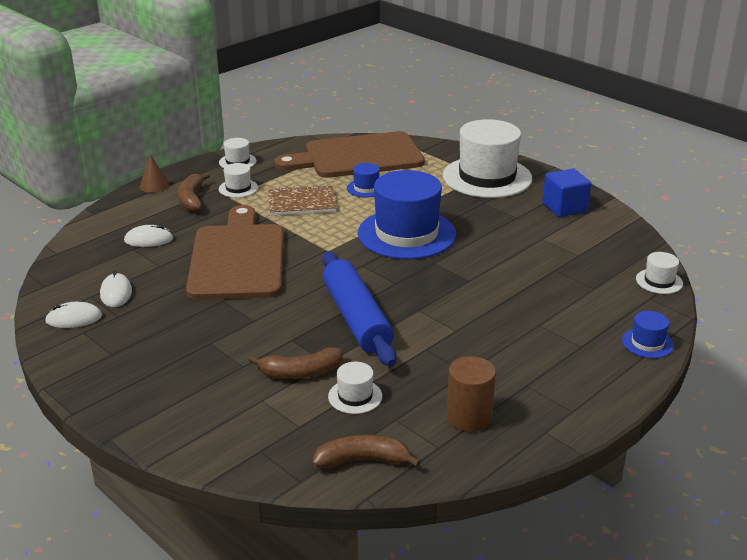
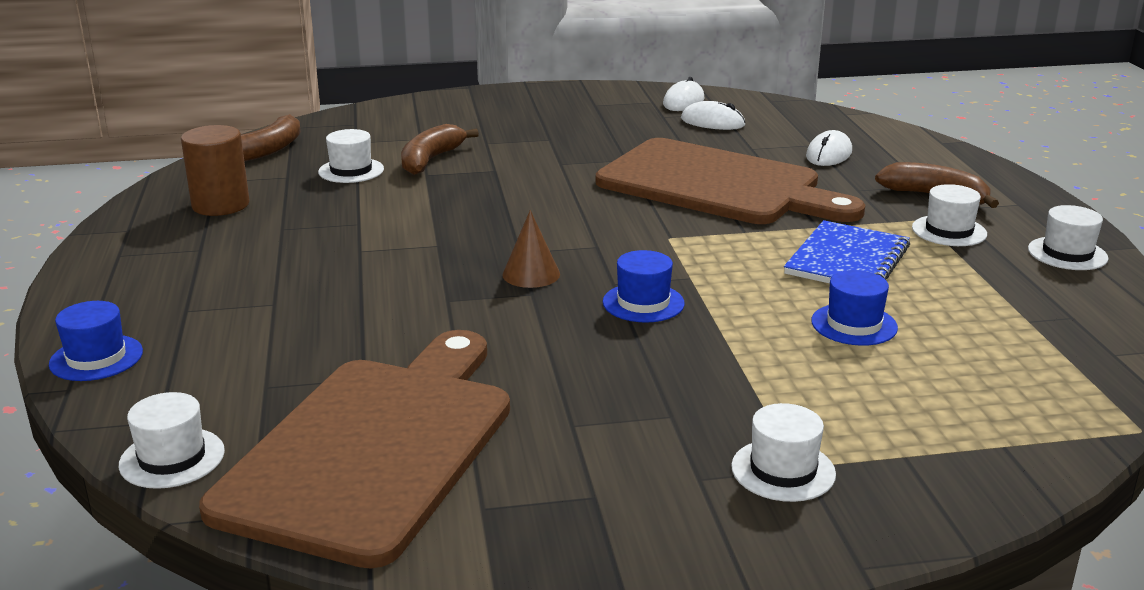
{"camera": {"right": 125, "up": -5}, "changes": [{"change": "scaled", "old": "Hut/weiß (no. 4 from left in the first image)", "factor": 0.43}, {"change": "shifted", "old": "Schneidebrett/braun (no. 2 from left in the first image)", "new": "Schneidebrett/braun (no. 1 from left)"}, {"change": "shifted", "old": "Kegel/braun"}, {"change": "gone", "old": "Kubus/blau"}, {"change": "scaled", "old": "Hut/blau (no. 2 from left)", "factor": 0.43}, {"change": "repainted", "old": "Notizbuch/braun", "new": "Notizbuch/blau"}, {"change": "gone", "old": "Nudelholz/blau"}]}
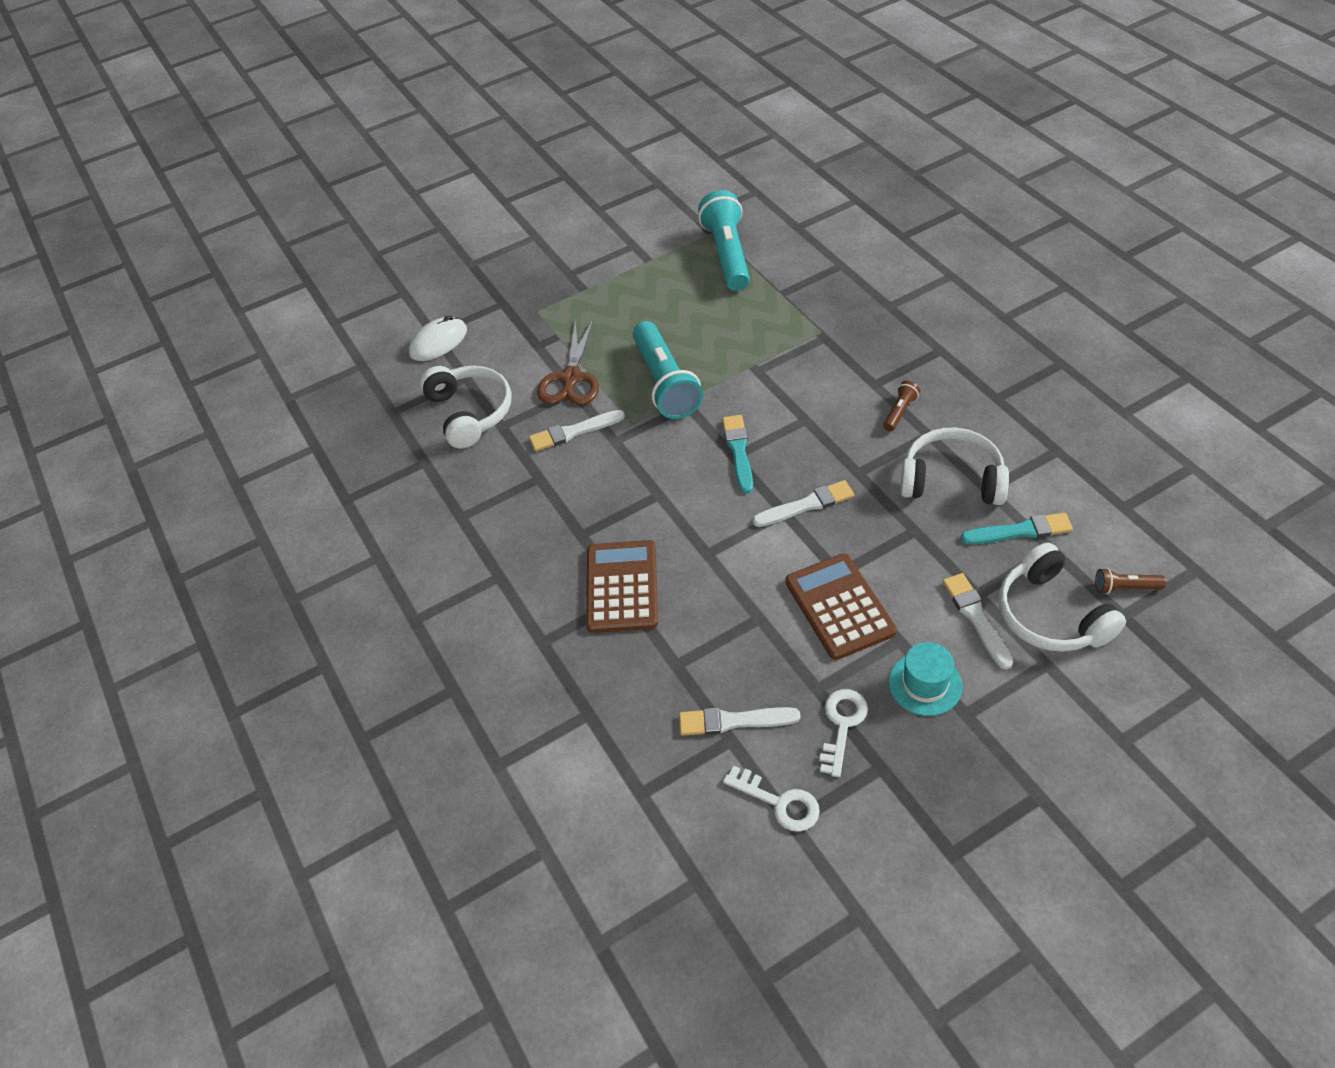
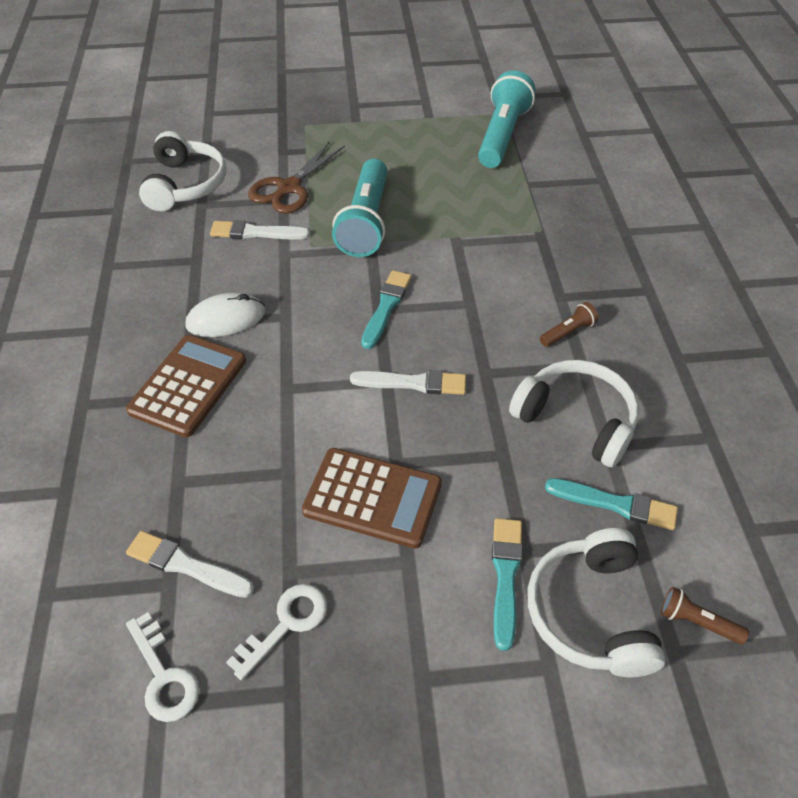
{"camera": {"right": 20, "up": 0}, "changes": [{"change": "shifted", "old": "Computermaus/weiß"}, {"change": "rotated", "old": "Taschenrechner/braun (no. 2 from left)", "degrees": 105}, {"change": "repainted", "old": "Pinsel/weiß (no. 4 from left)", "new": "Pinsel/türkis (no. 2 from left)"}, {"change": "gone", "old": "Hut/türkis"}]}
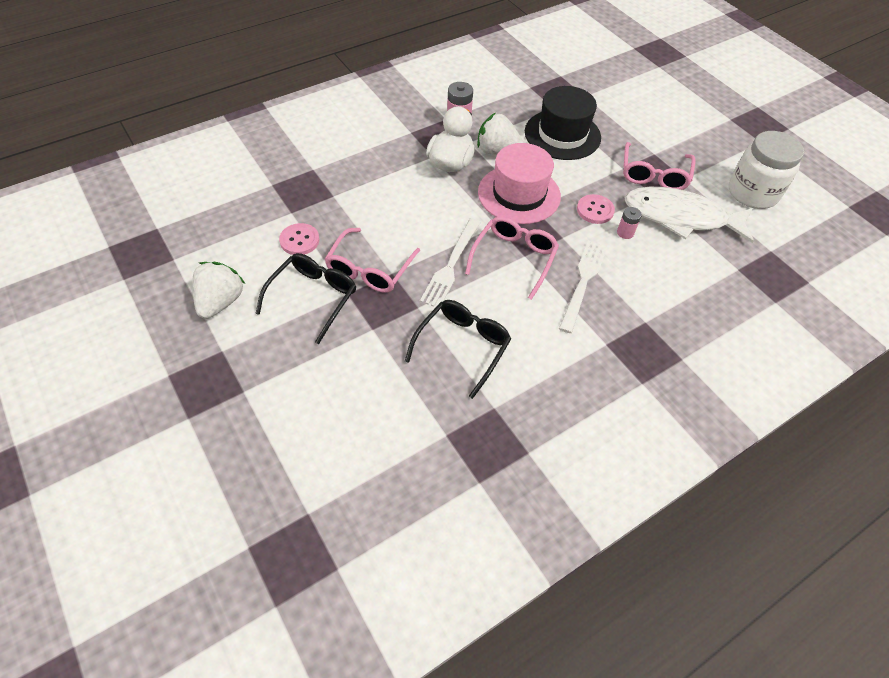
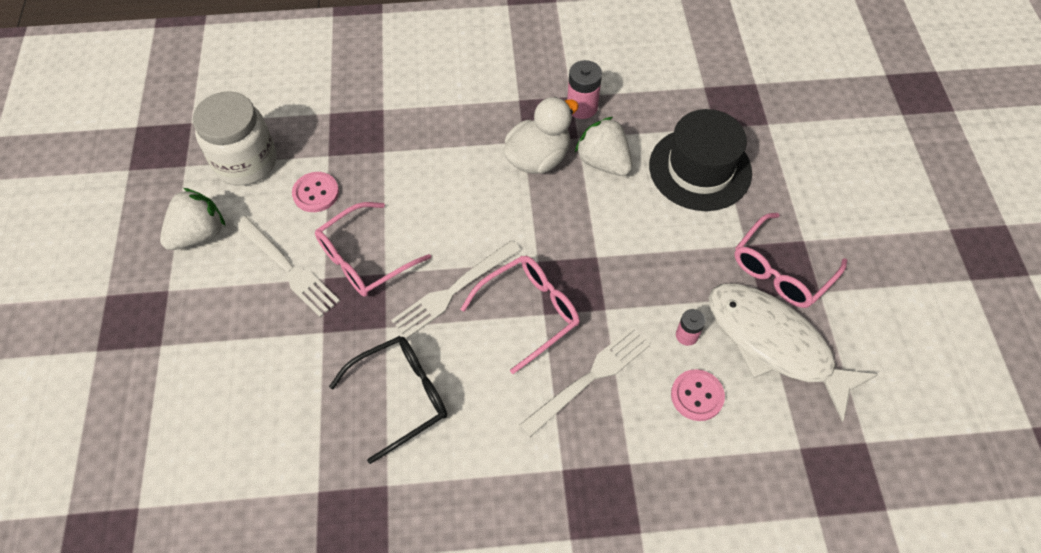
{"camera": {"right": 30, "up": 5}, "changes": [{"change": "shifted", "old": "Einmachglas/weiß"}, {"change": "gone", "old": "Hut/rosa"}, {"change": "shifted", "old": "Knopf/rosa (no. 2 from left)"}, {"change": "swapped", "old": "Brille/schwarz (no. 1 from left)", "new": "Gabel/weiß (no. 1 from left)"}]}
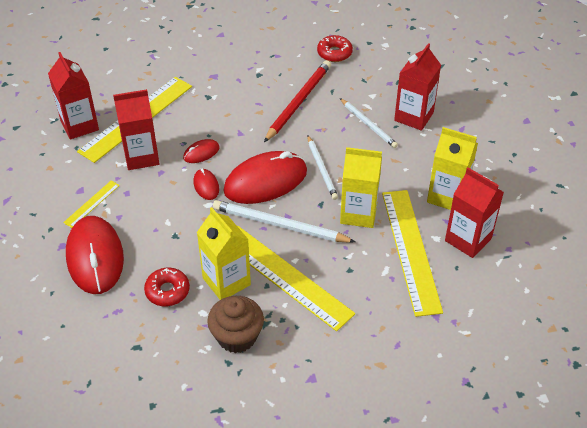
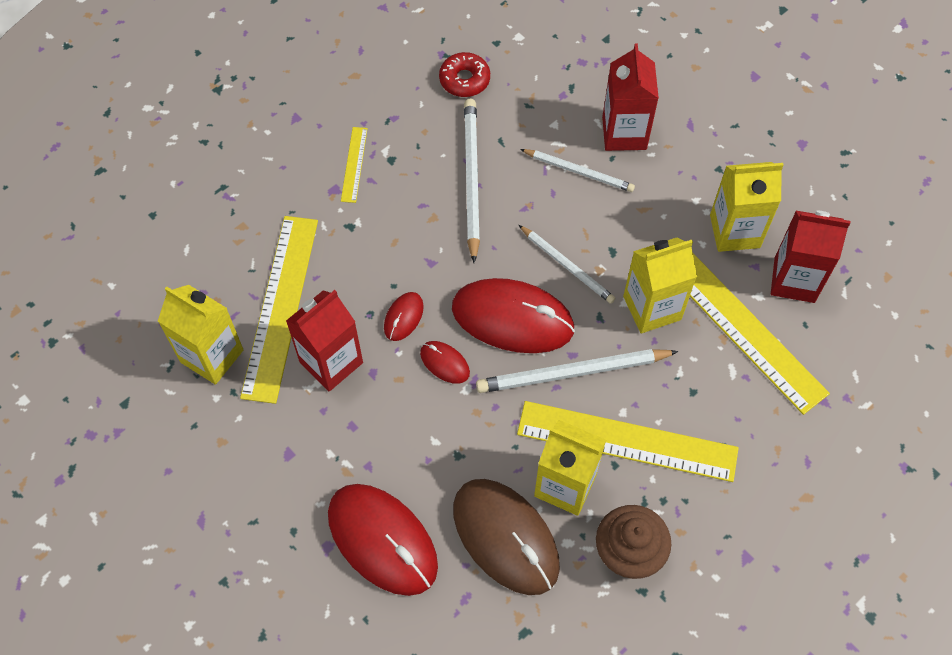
{"camera": {"right": -30, "up": 15}, "changes": [{"change": "repainted", "old": "Getränkekarton/rot (no. 1 from left)", "new": "Getränkekarton/gelb (no. 1 from left)"}, {"change": "repainted", "old": "Bleistift/rot", "new": "Bleistift/weiß (no. 1 from left)"}, {"change": "rotated", "old": "Computermaus/rot (no. 4 from left)", "degrees": 75}, {"change": "shifted", "old": "Lineal/gelb (no. 1 from left in the first image)", "new": "Lineal/gelb (no. 2 from left)"}, {"change": "swapped", "old": "Donut/rot (no. 1 from left)", "new": "Computermaus/braun"}]}
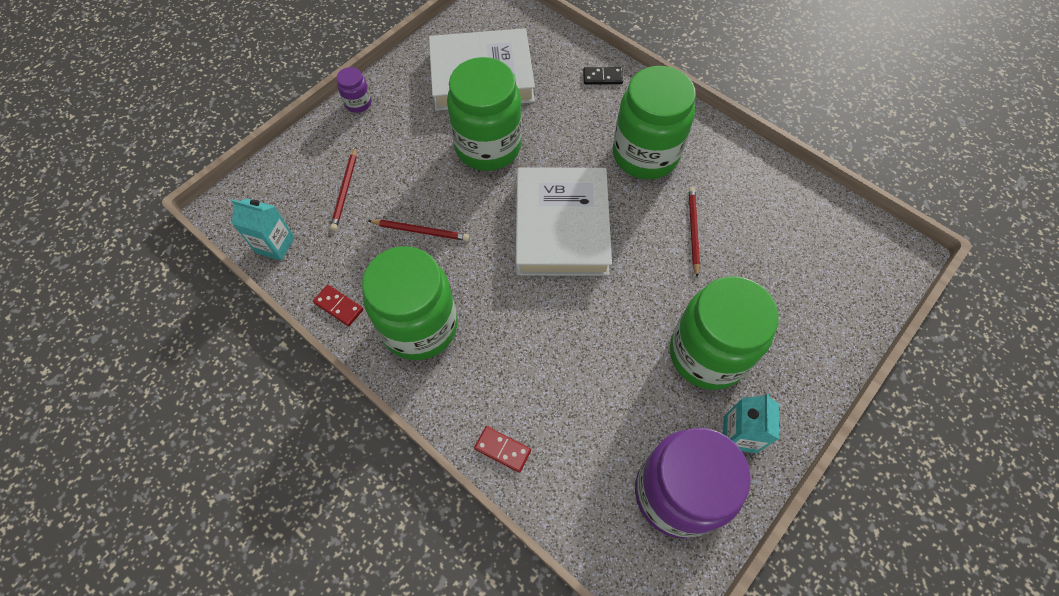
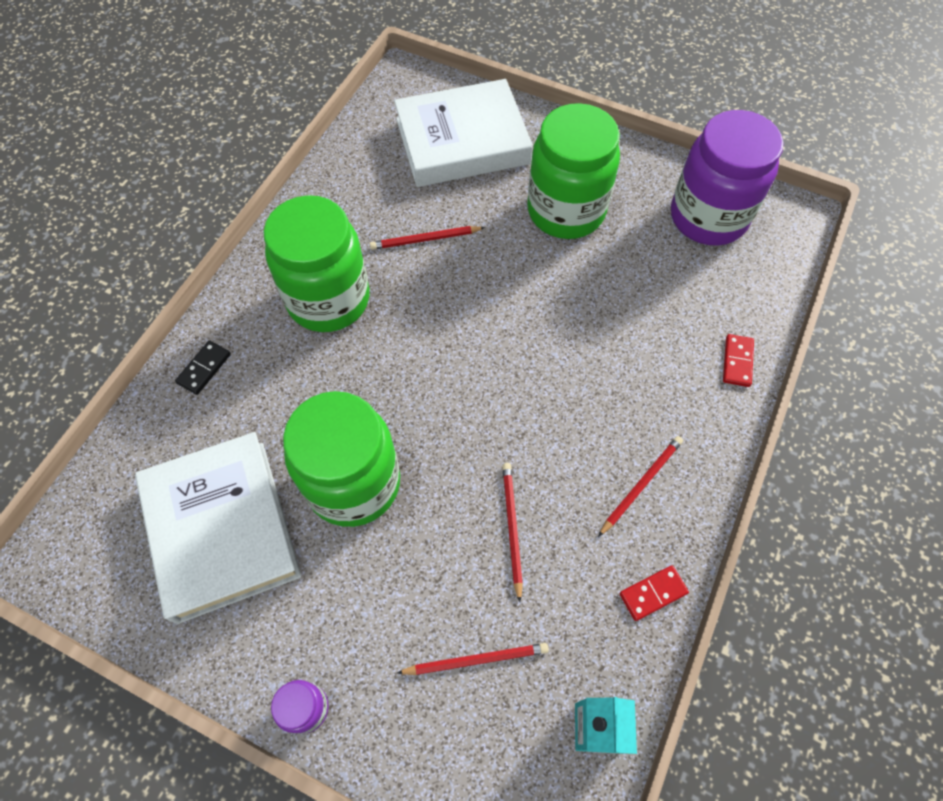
{"camera": {"right": -105, "up": 0}, "changes": [{"change": "rotated", "old": "Dominostein/schwarz", "degrees": 45}, {"change": "shifted", "old": "Buch/weiß (no. 2 from left)"}, {"change": "swapped", "old": "Einmachglas/grün (no. 1 from left)", "new": "Bleistift/rot (no. 4 from left)"}, {"change": "rotated", "old": "Dominostein/rot (no. 1 from left)", "degrees": 45}, {"change": "gone", "old": "Getränkekarton/türkis (no. 2 from left)"}]}
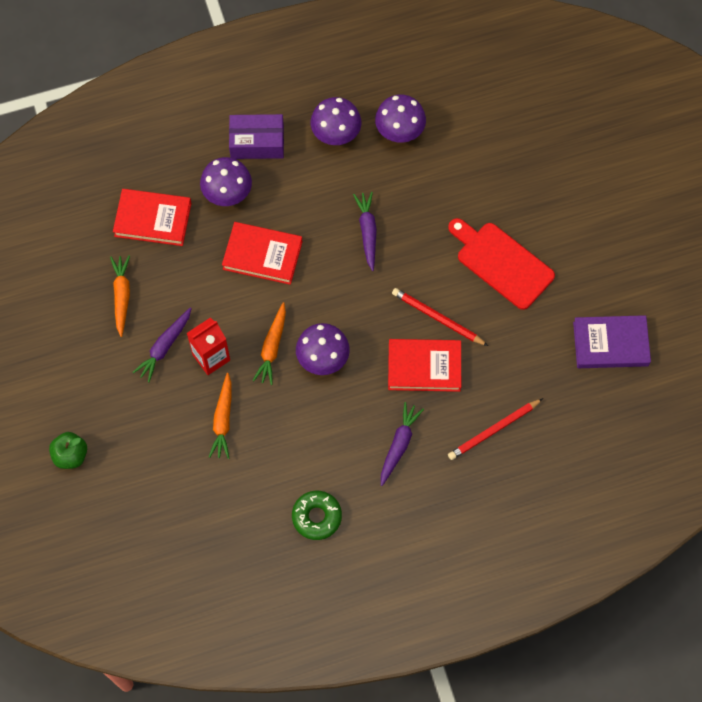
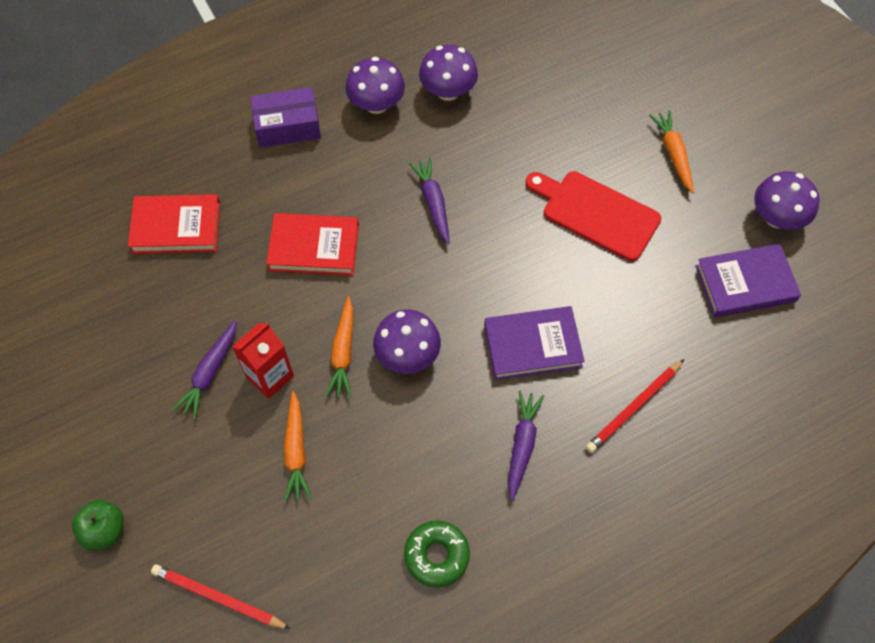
{"camera": {"right": -10, "up": -5}, "changes": [{"change": "shifted", "old": "Pilz/lila (no. 1 from left in the first image)", "new": "Pilz/lila (no. 4 from left)"}, {"change": "shifted", "old": "Karotte/orange (no. 1 from left in the first image)", "new": "Karotte/orange (no. 3 from left)"}, {"change": "shifted", "old": "Bleistift/rot (no. 1 from left)"}, {"change": "repainted", "old": "Buch/rot (no. 3 from left)", "new": "Buch/lila (no. 1 from left)"}]}
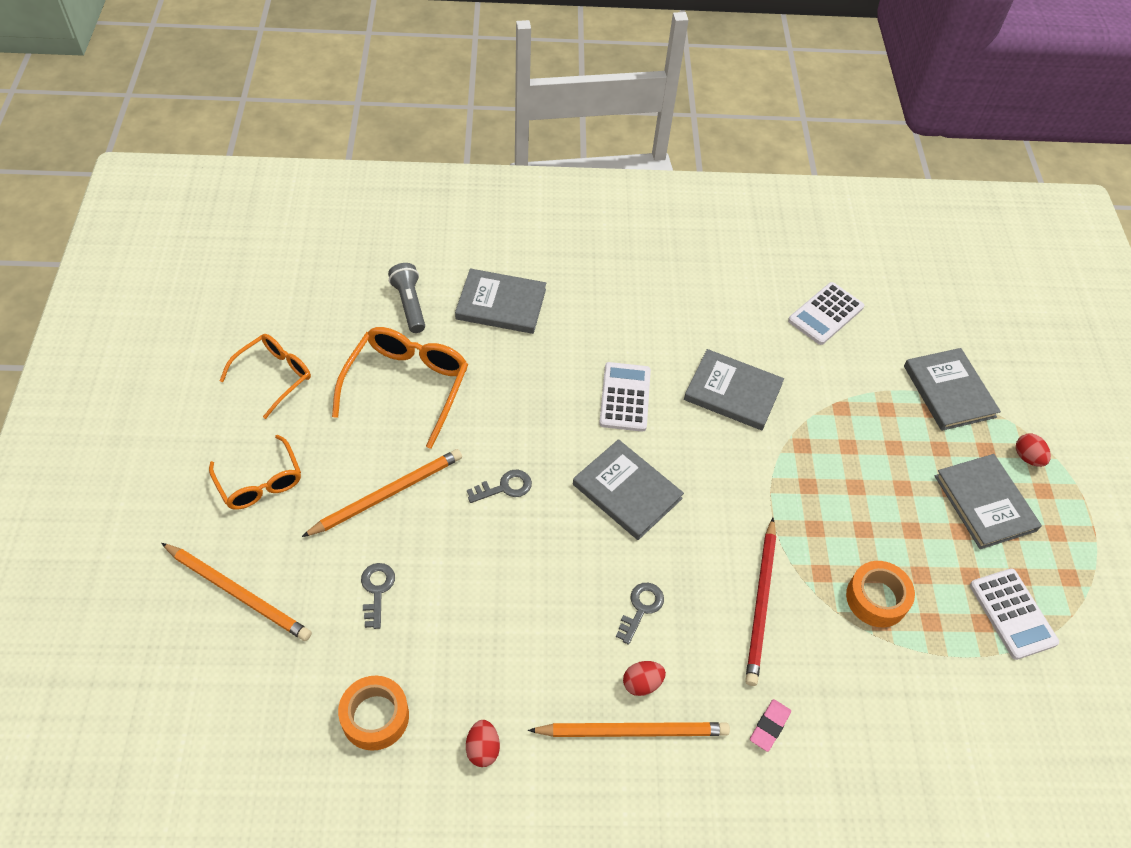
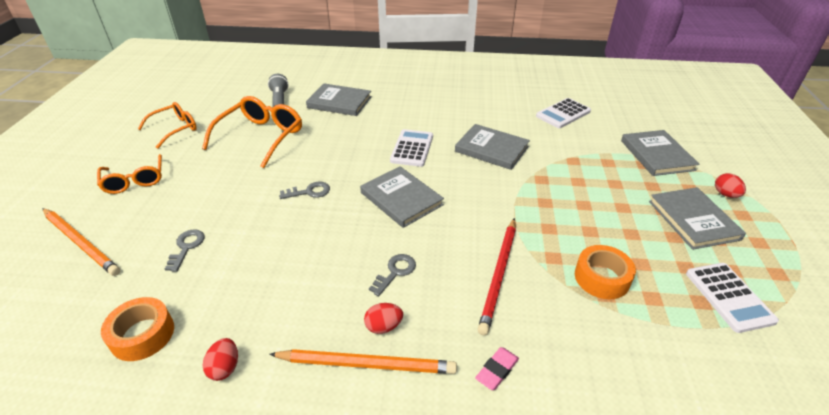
{"camera": {"right": 10, "up": -15}, "changes": [{"change": "gone", "old": "Bleistift/orange (no. 2 from left)"}]}
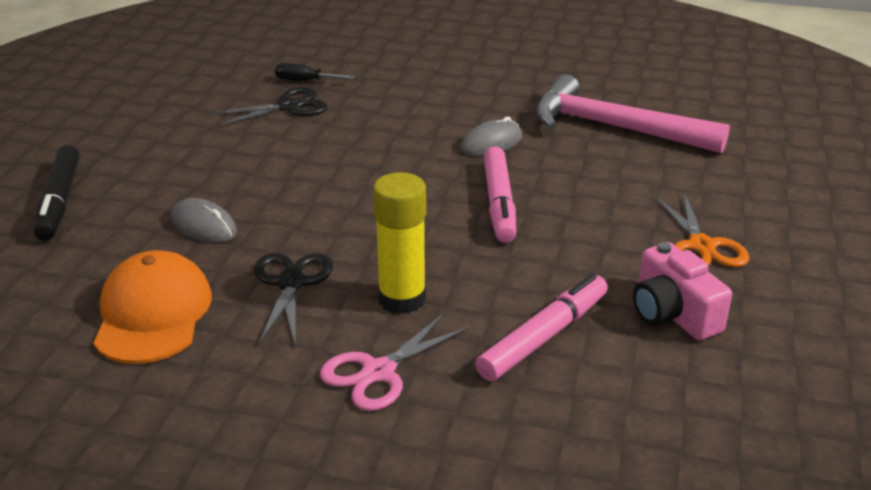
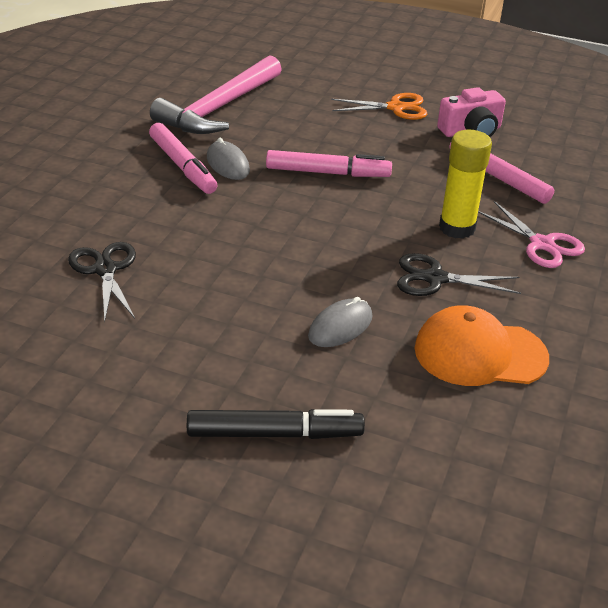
{"camera": {"right": -85, "up": 5}, "changes": [{"change": "gone", "old": "Schraubenzieher/schwarz"}, {"change": "new", "new": "Filzstift/rosa (no. 1 from left)"}]}
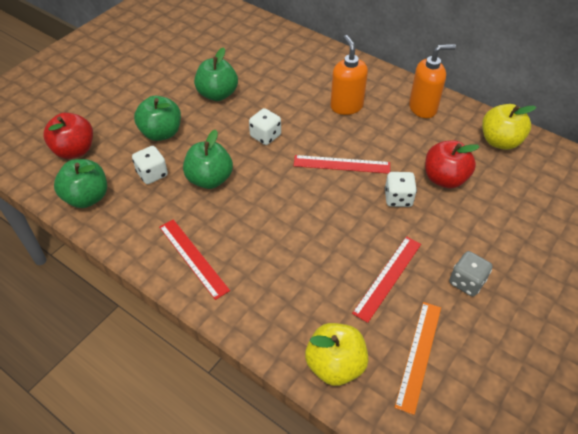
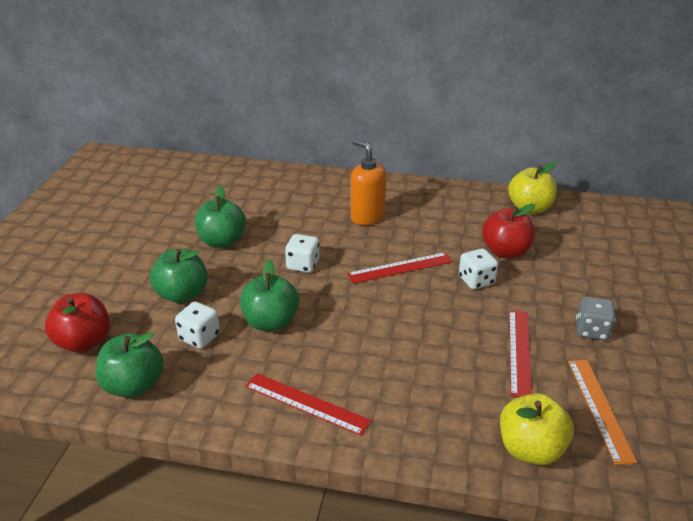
{"camera": {"right": -25, "up": -15}, "changes": [{"change": "gone", "old": "Seifenspender/orange (no. 2 from left)"}]}
